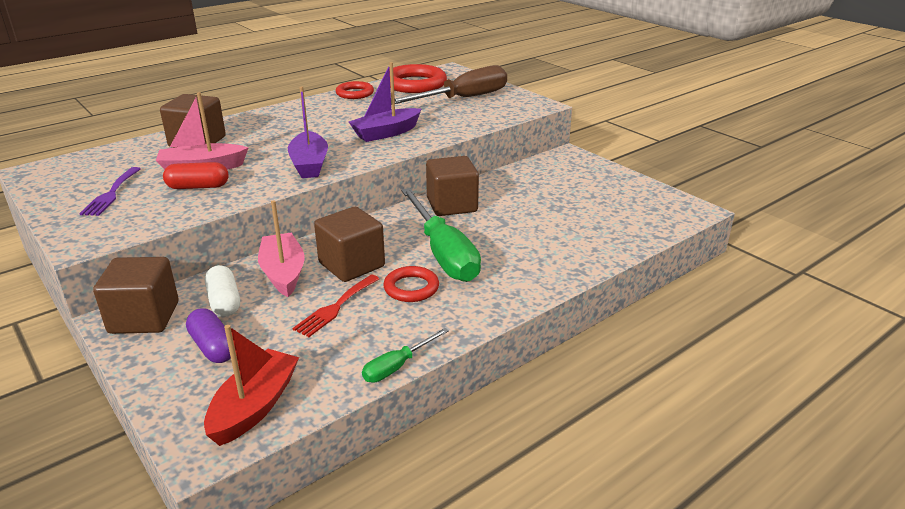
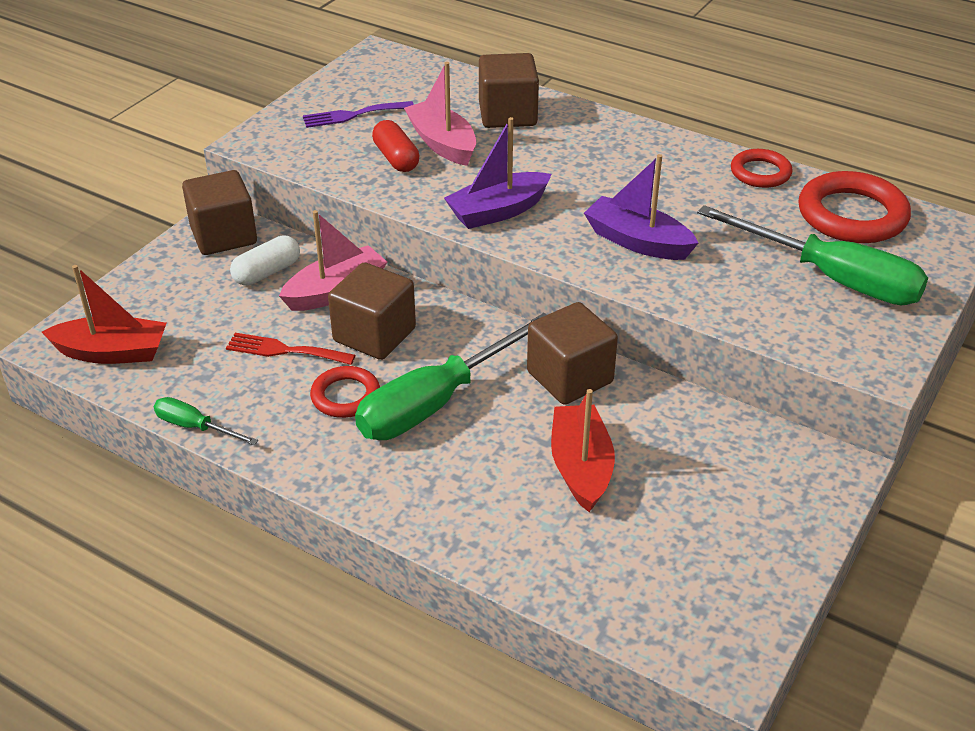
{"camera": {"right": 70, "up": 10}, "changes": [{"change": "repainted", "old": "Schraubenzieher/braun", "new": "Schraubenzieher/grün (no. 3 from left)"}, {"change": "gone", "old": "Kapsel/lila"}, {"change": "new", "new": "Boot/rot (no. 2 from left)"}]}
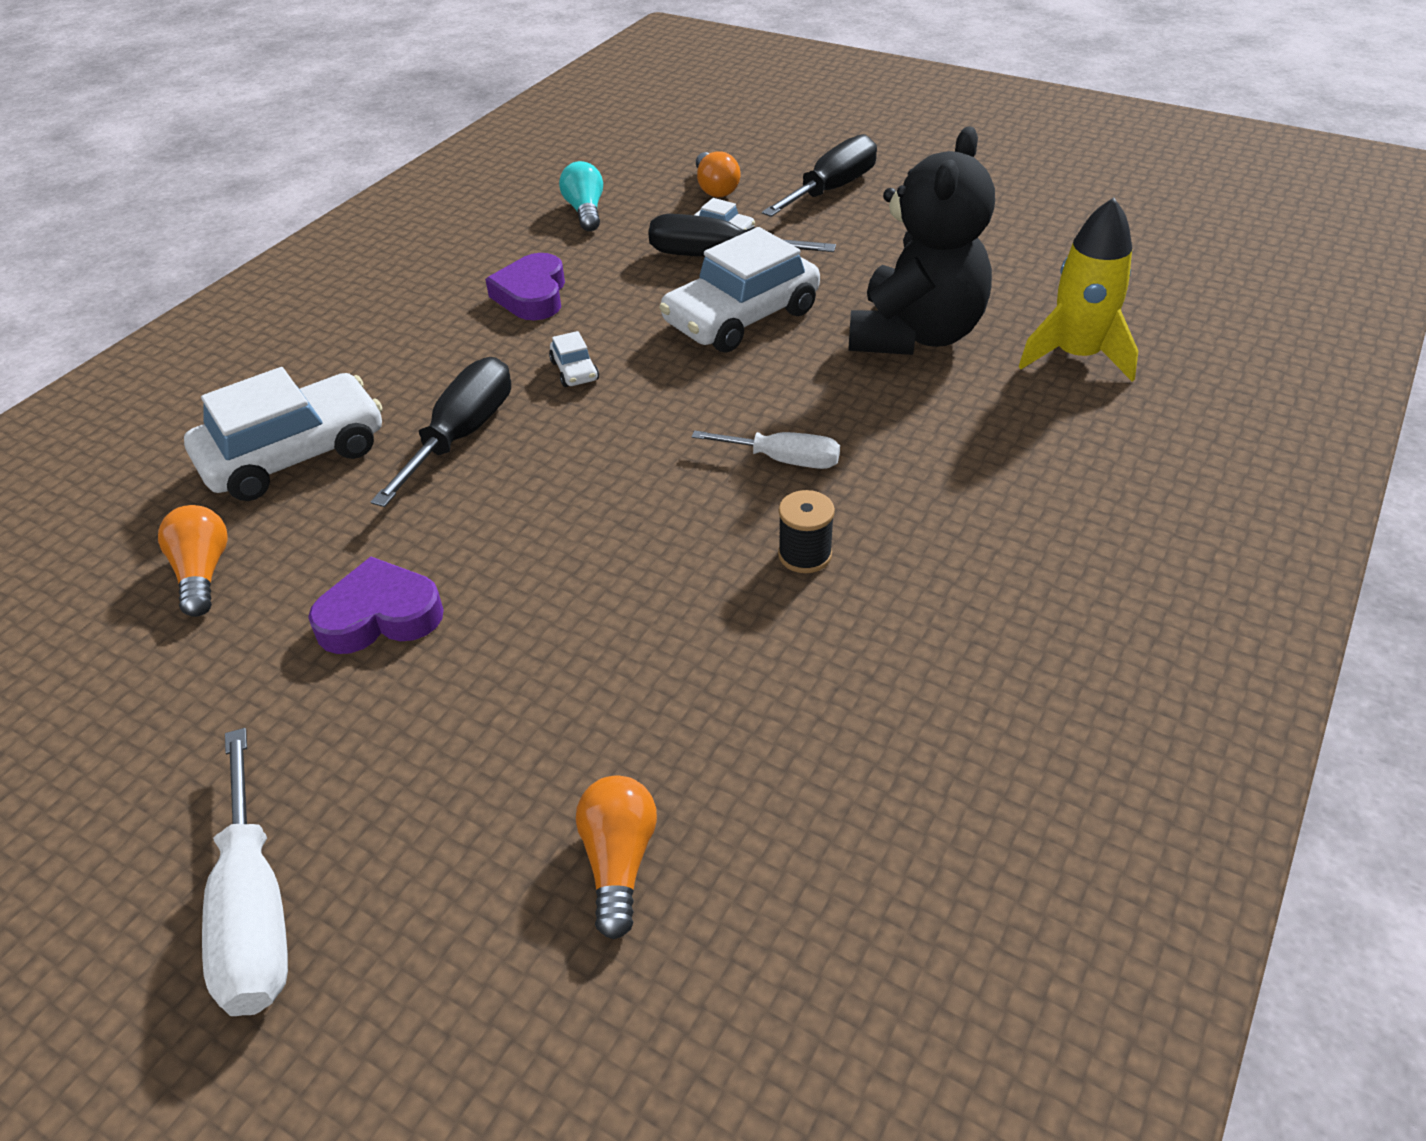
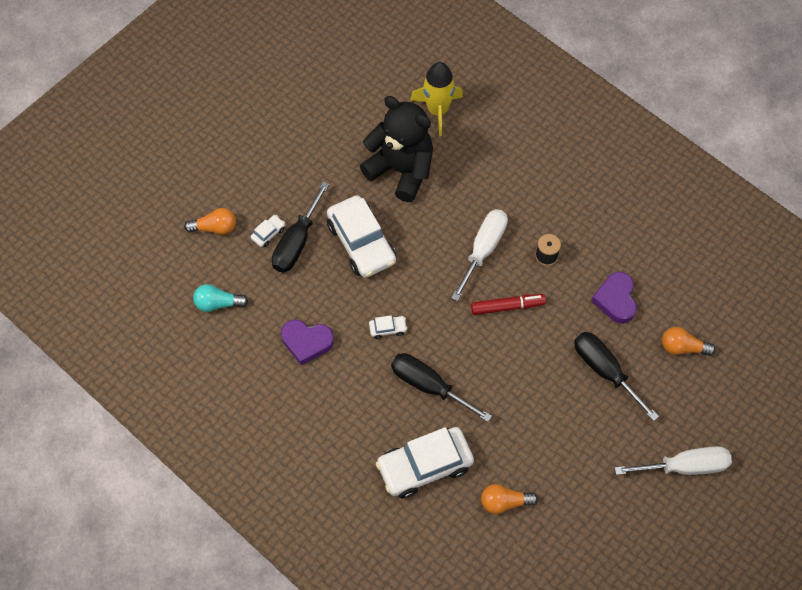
{"camera": {"right": -80, "up": 20}, "changes": [{"change": "shifted", "old": "Schraubenzieher/schwarz (no. 3 from left)"}, {"change": "rotated", "old": "Auto/weiß (no. 1 from left in the first image)", "degrees": -90}, {"change": "scaled", "old": "Schraubenzieher/weiß (no. 2 from left in the first image)", "factor": 1.55}, {"change": "shifted", "old": "Herz/lila (no. 1 from left in the first image)", "new": "Herz/lila (no. 2 from left)"}, {"change": "new", "new": "Filzstift/rot"}]}
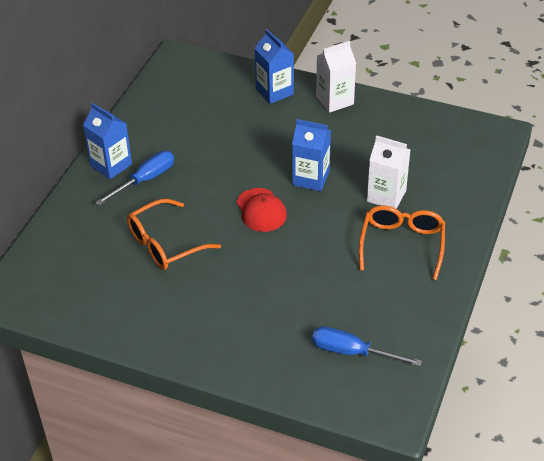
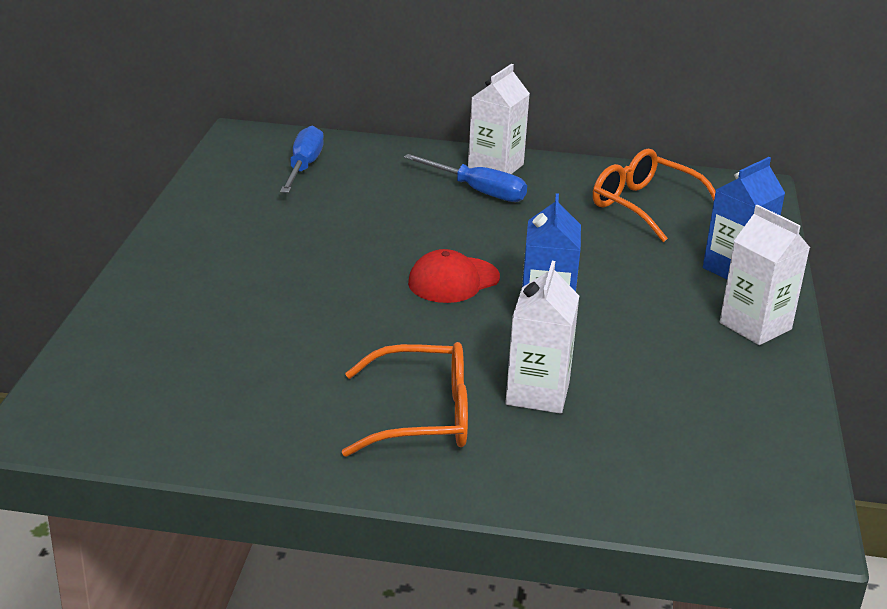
{"camera": {"right": 75, "up": -15}, "changes": [{"change": "repainted", "old": "Getränkekarton/blau (no. 1 from left)", "new": "Getränkekarton/weiß (no. 1 from left)"}, {"change": "shifted", "old": "Brille/orange (no. 1 from left in the first image)", "new": "Brille/orange (no. 2 from left)"}, {"change": "shifted", "old": "Schraubenzieher/blau (no. 2 from left in the first image)", "new": "Schraubenzieher/blau (no. 1 from left)"}]}
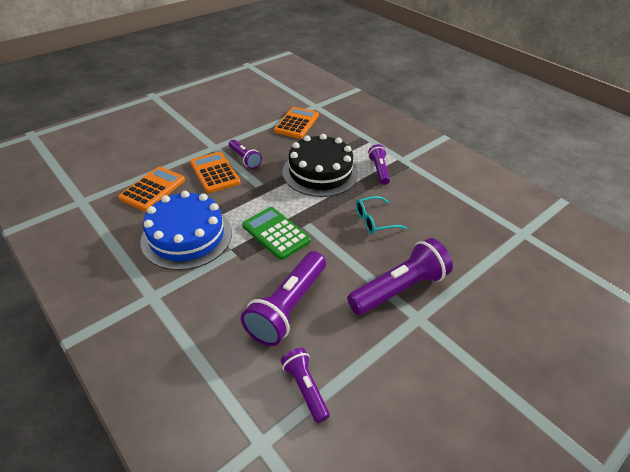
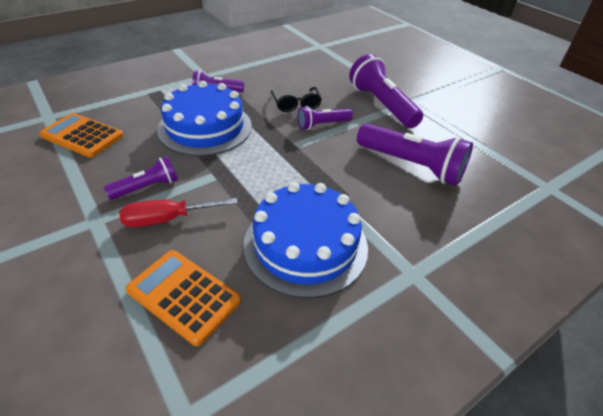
{"camera": {"right": -85, "up": 0}, "changes": [{"change": "repainted", "old": "Kuchen/schwarz", "new": "Kuchen/blau (no. 1 from left)"}, {"change": "swapped", "old": "Taschenrechner/orange (no. 2 from left)", "new": "Schraubenzieher/rot"}, {"change": "repainted", "old": "Brille/türkis", "new": "Brille/schwarz"}, {"change": "gone", "old": "Taschenrechner/grün"}, {"change": "shifted", "old": "Taschenlampe/lila (no. 3 from left)"}]}
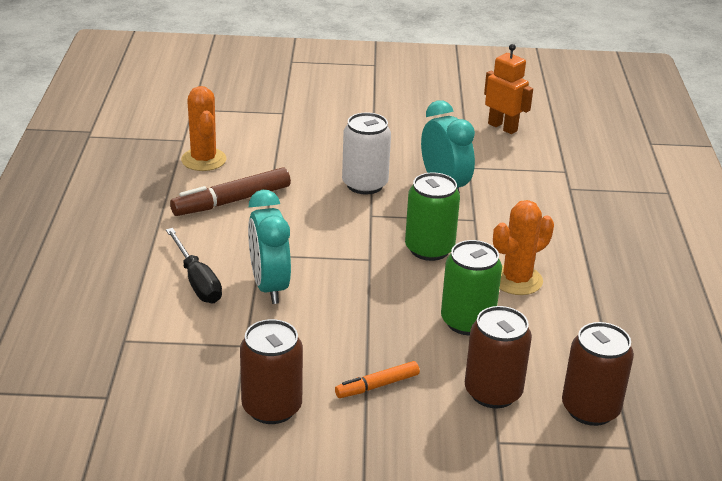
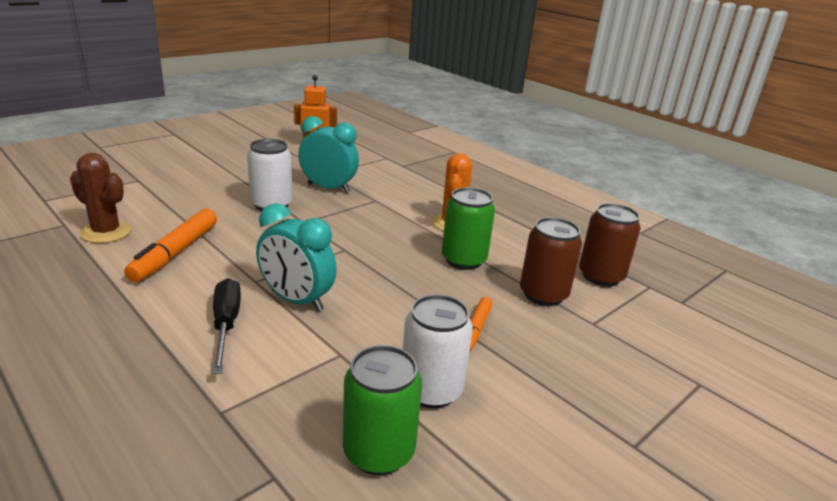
{"camera": {"right": -45, "up": -5}, "changes": [{"change": "repainted", "old": "Kaktus/orange (no. 1 from left)", "new": "Kaktus/braun"}, {"change": "repainted", "old": "Filzstift/braun", "new": "Filzstift/orange (no. 1 from left)"}, {"change": "shifted", "old": "Dose/grün (no. 1 from left)"}, {"change": "rotated", "old": "Schraubenzieher/schwarz", "degrees": -120}, {"change": "repainted", "old": "Dose/braun (no. 1 from left)", "new": "Dose/weiß (no. 2 from left)"}]}
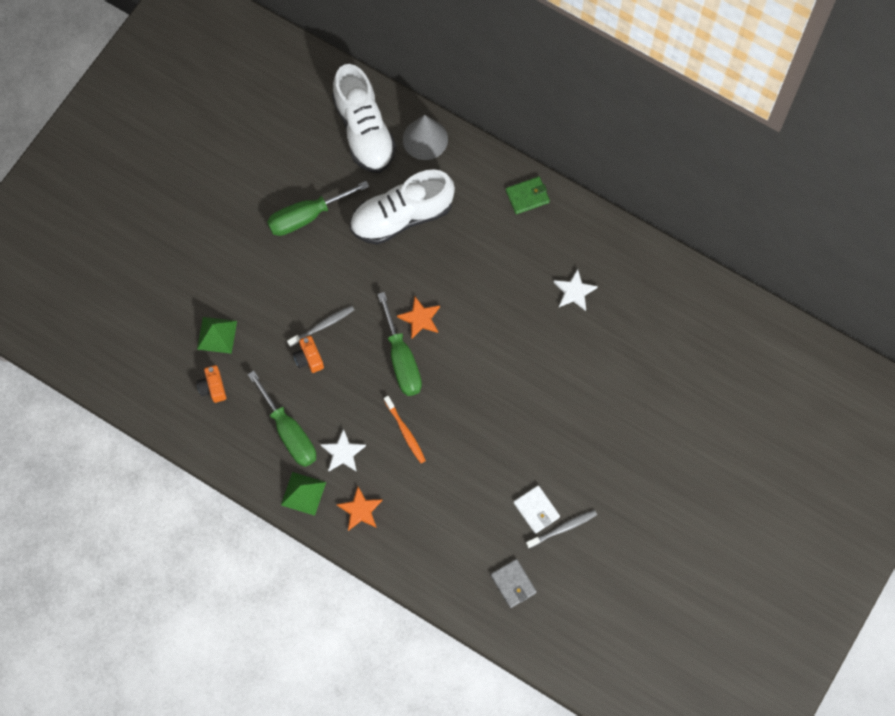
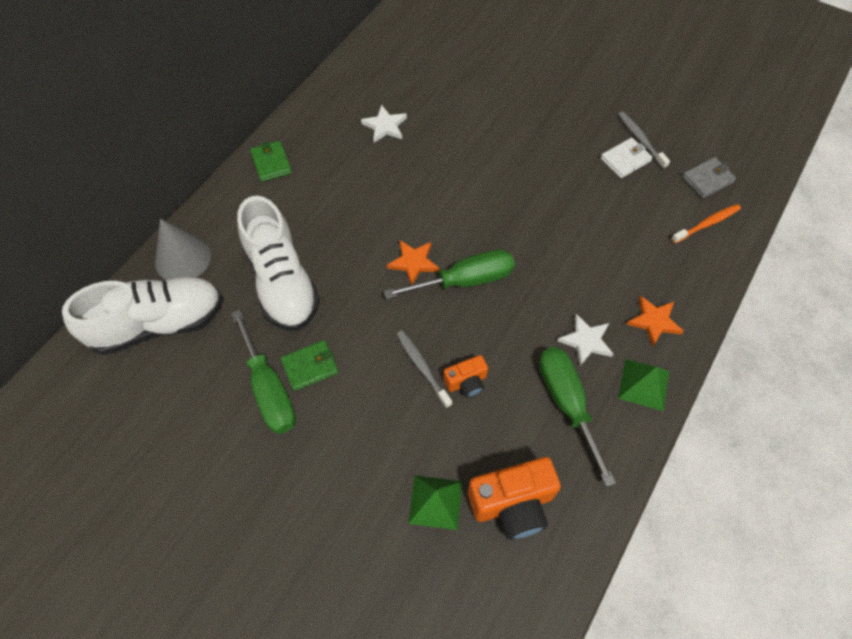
{"camera": {"right": -90, "up": -10}, "changes": [{"change": "scaled", "old": "Kamera/orange (no. 1 from left in the first image)", "factor": 1.82}, {"change": "rotated", "old": "Schraubenzieher/grün (no. 1 from left in the first image)", "degrees": -75}, {"change": "shifted", "old": "Zahnbürste/orange"}, {"change": "new", "new": "Geldbörse/grün (no. 2 from left)"}]}
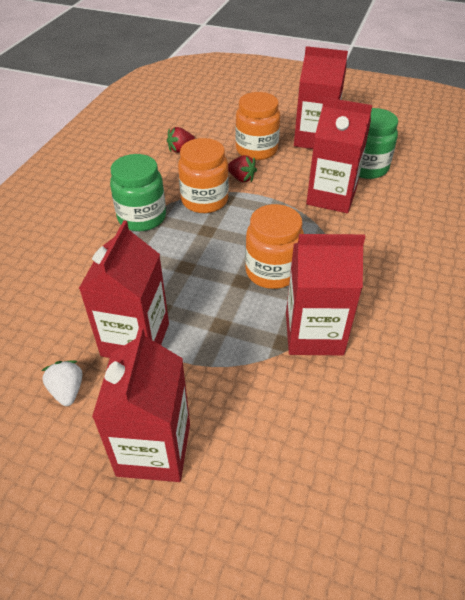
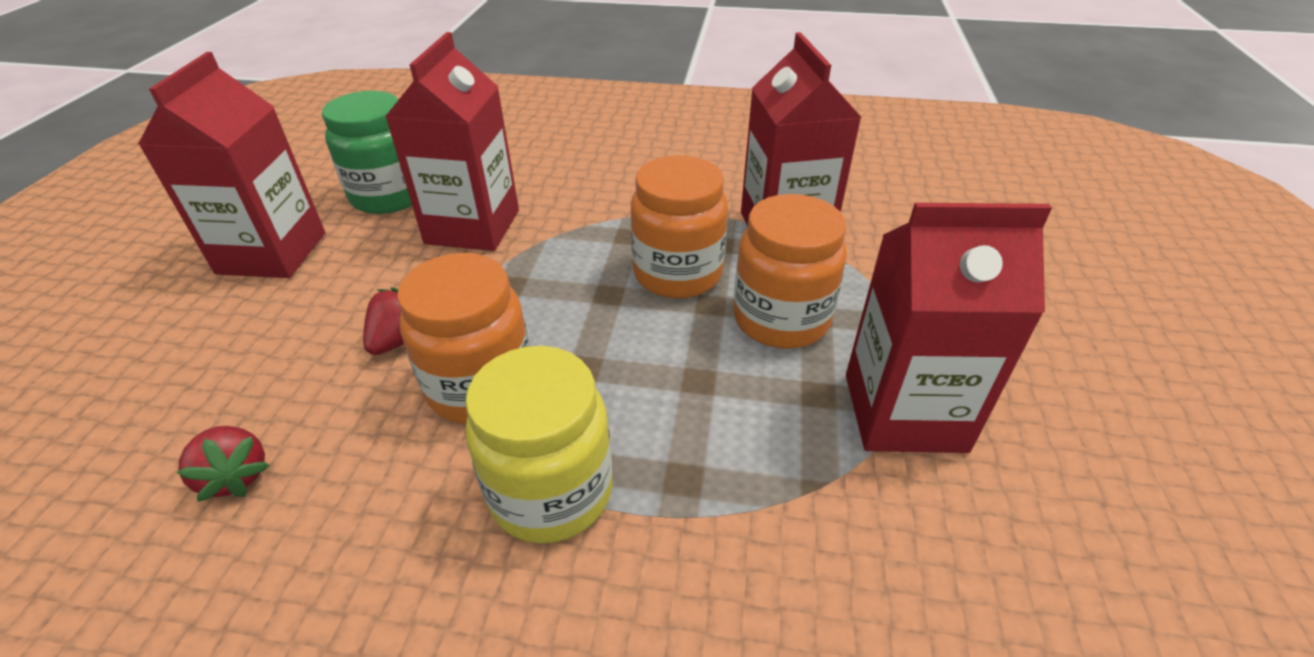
{"camera": {"right": -100, "up": -5}, "changes": [{"change": "shifted", "old": "Einmachglas/orange (no. 2 from left in the first image)", "new": "Einmachglas/orange (no. 3 from left)"}, {"change": "repainted", "old": "Einmachglas/grün (no. 1 from left)", "new": "Einmachglas/gelb"}, {"change": "gone", "old": "Getränkekarton/rot (no. 2 from left)"}, {"change": "gone", "old": "Erdbeere/weiß"}]}
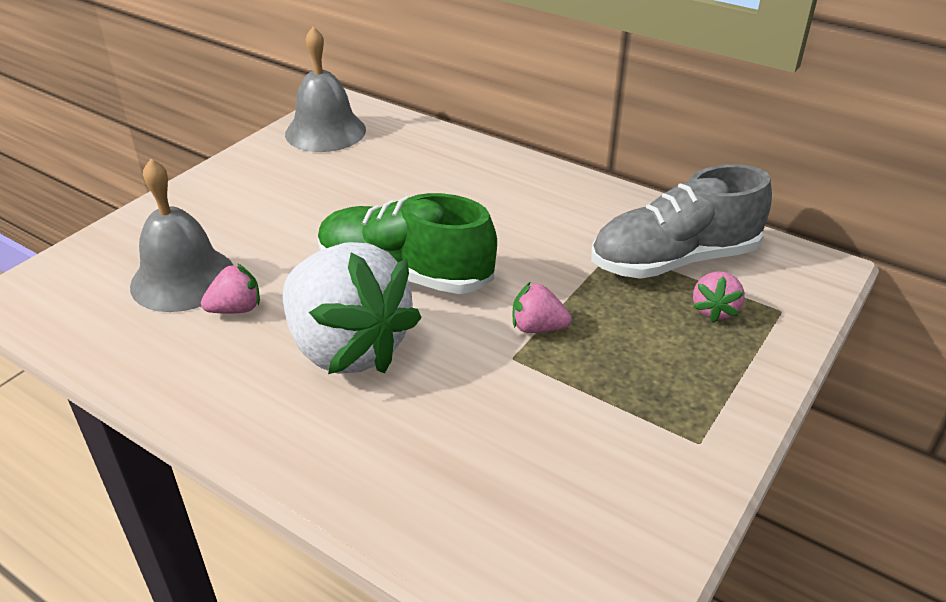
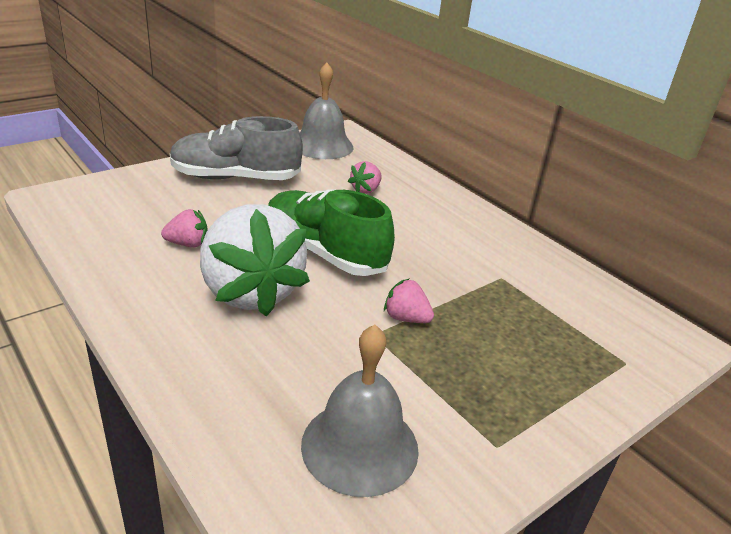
{"camera": {"right": 15, "up": -5}, "changes": [{"change": "shifted", "old": "Glocke/grau (no. 1 from left in the first image)", "new": "Glocke/grau (no. 2 from left)"}, {"change": "shifted", "old": "Schuh/grau"}, {"change": "shifted", "old": "Erdbeere/rosa (no. 3 from left in the first image)", "new": "Erdbeere/rosa (no. 2 from left)"}]}
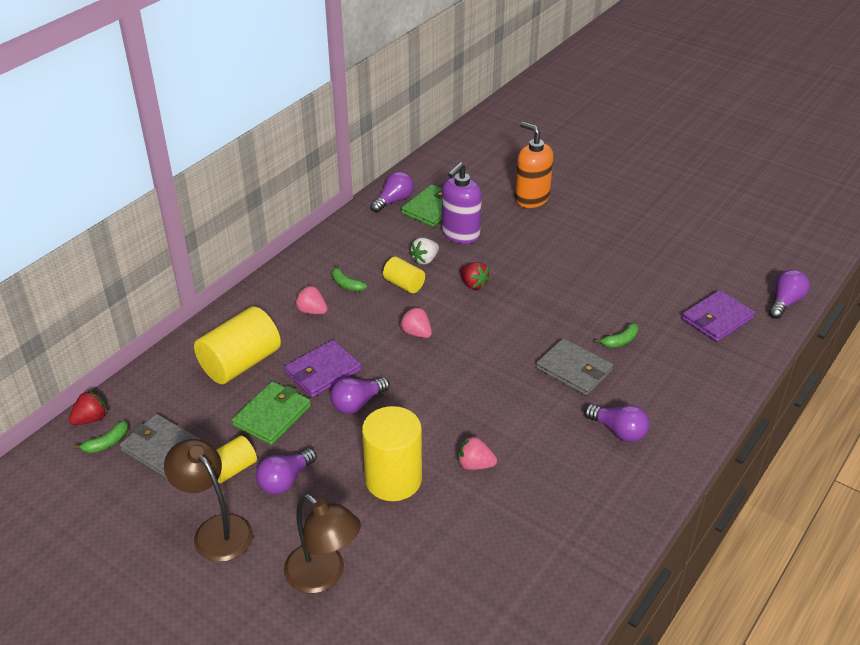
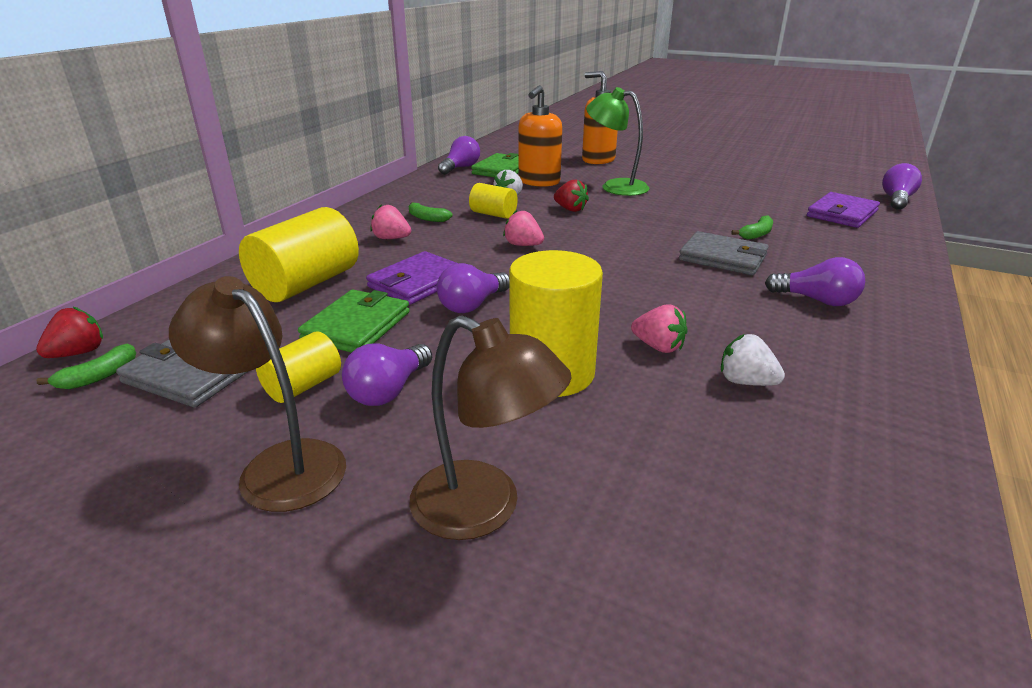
{"camera": {"right": -10, "up": -10}, "changes": [{"change": "repainted", "old": "Seifenspender/lila", "new": "Seifenspender/orange (no. 1 from left)"}, {"change": "rotated", "old": "Erdbeere/rosa (no. 3 from left)", "degrees": -150}, {"change": "new", "new": "Lampe/grün"}, {"change": "new", "new": "Erdbeere/weiß (no. 2 from left)"}]}
